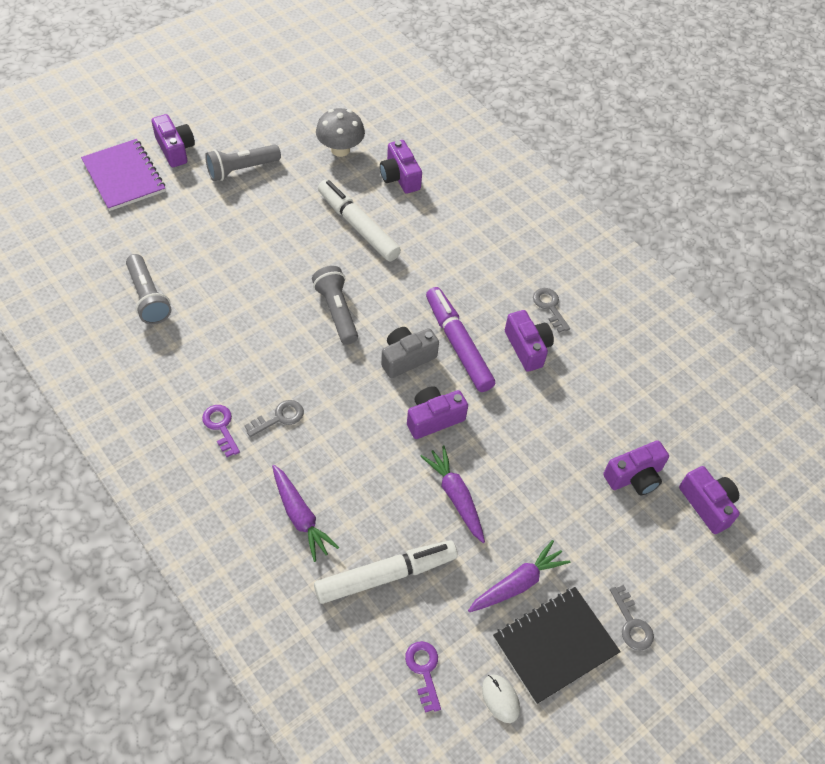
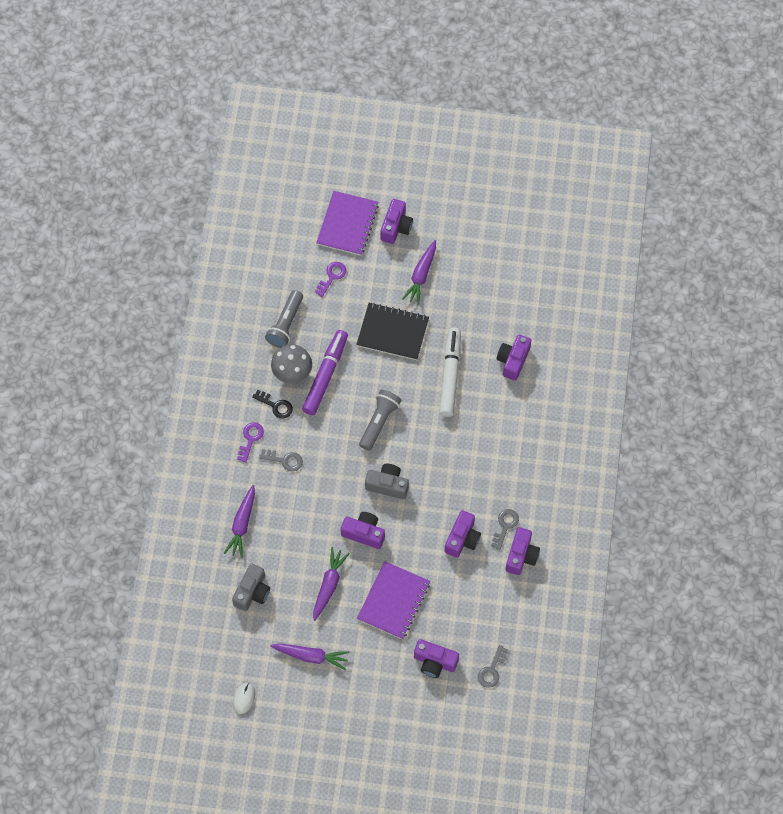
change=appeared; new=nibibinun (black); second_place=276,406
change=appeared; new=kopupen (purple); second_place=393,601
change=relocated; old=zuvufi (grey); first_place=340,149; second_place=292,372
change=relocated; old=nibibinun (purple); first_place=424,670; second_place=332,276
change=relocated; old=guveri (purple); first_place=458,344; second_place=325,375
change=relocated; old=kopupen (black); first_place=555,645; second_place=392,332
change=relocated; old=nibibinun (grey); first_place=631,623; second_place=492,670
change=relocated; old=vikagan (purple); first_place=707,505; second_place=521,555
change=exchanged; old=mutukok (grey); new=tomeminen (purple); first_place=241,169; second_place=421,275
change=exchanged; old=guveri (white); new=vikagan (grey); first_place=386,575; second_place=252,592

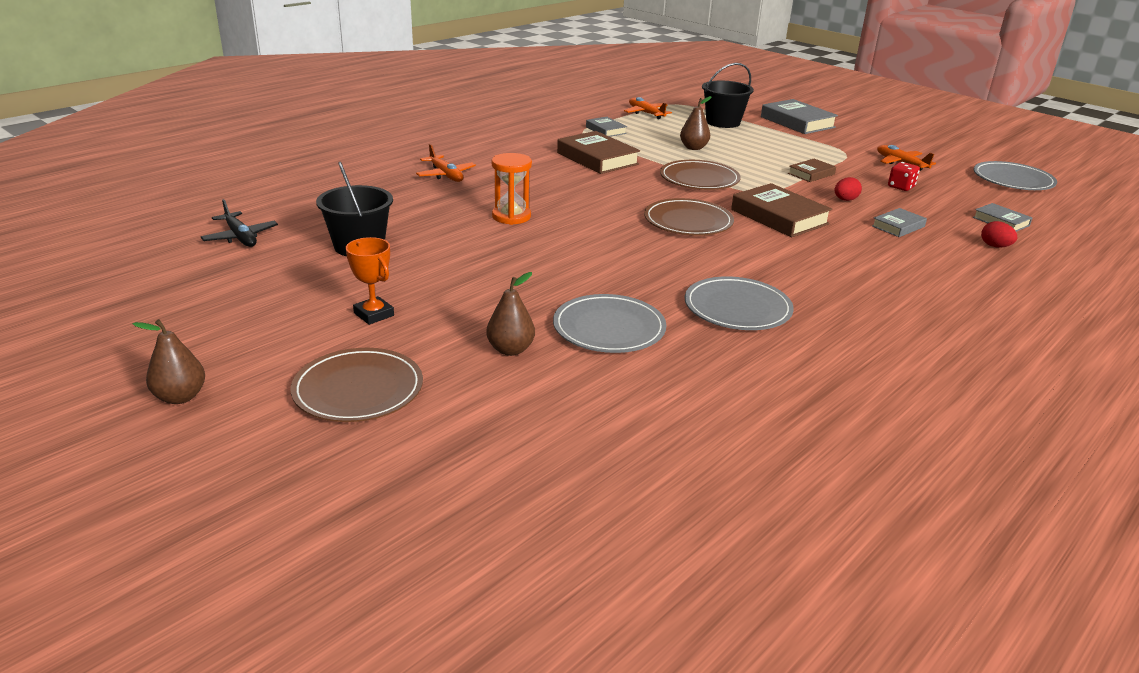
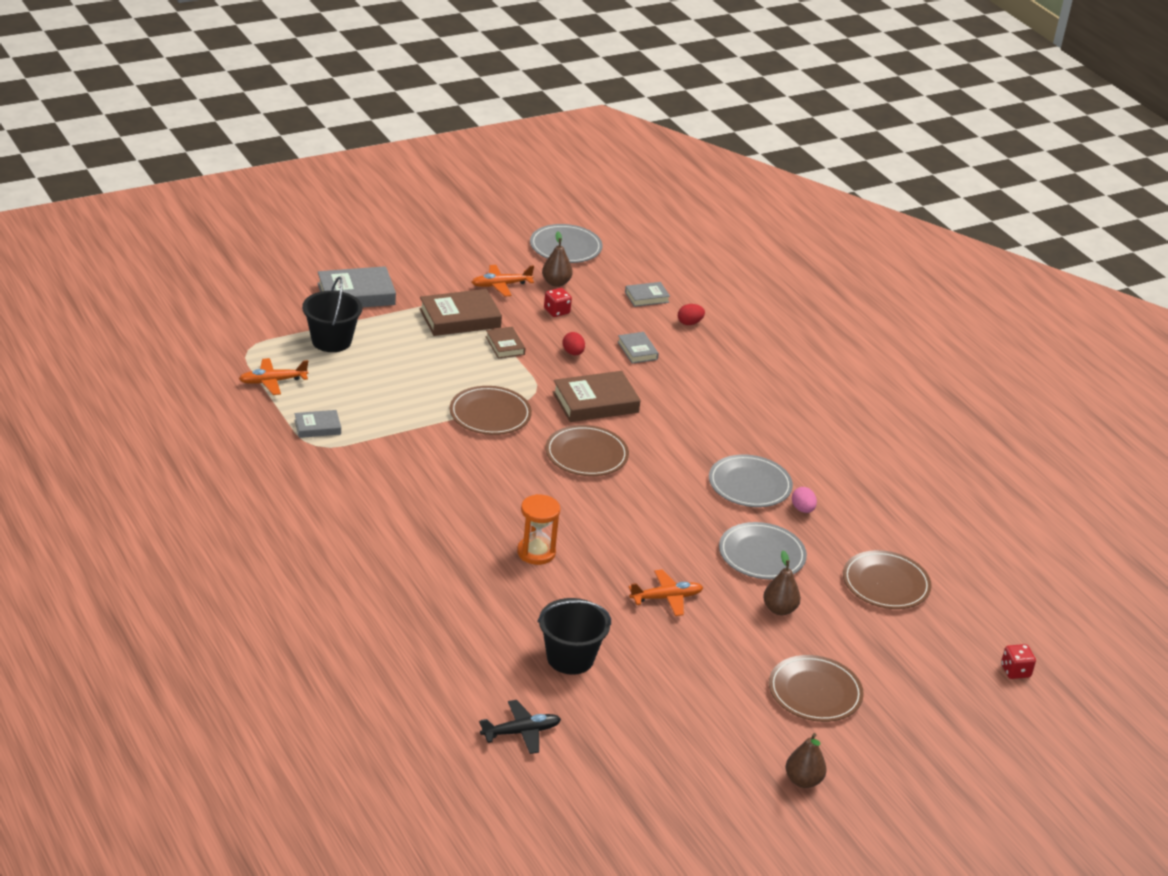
change=missing; old=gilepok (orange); first_place=374,314
change=appeared; new=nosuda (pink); second_place=802,509
change=appeared; new=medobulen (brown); second_place=886,584
change=appeared; new=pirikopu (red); second_place=1015,671
change=relocated; old=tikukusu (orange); first_place=445,175; second_place=666,598
change=relocated; old=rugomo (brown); first_place=597,158; second_place=460,318
change=relocated; old=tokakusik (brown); first_place=693,148; second_place=556,283

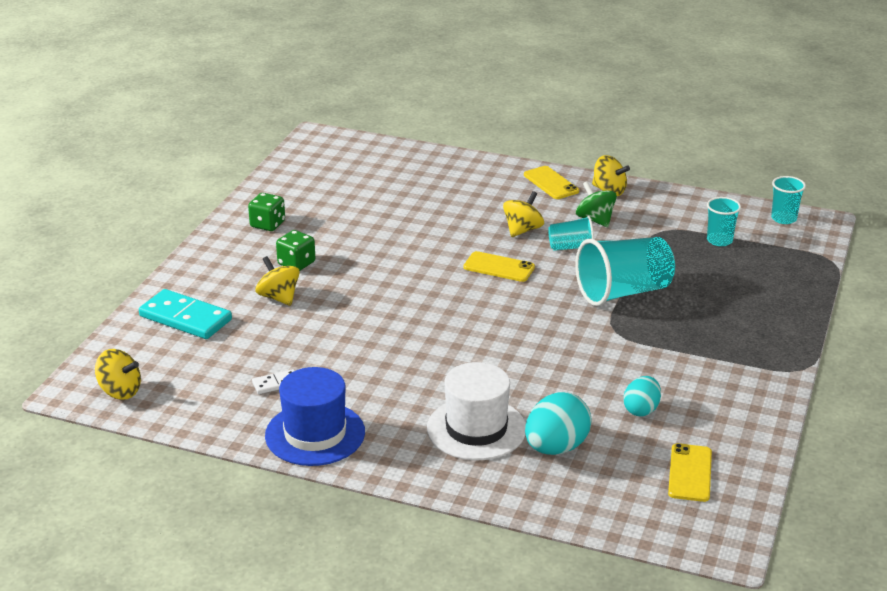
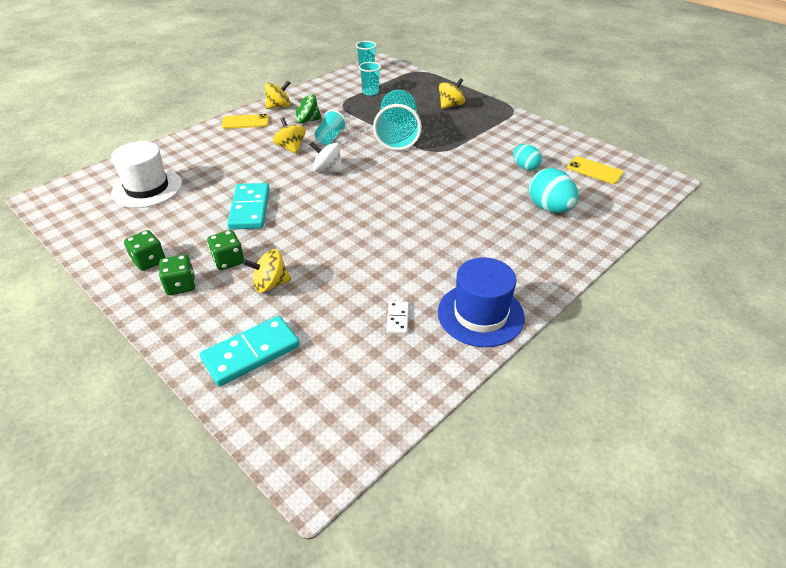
change=appeared; new=pirikopu (green); second_place=181,285
change=appeared; new=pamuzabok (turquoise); second_place=249,209
change=relocated; old=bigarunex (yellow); first_place=120,391; second_place=450,105
change=relocated; old=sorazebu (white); first_place=476,429; second_place=147,188
change=exchanged; old=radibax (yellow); new=bigarunex (white); first_place=499,267; second_place=327,170

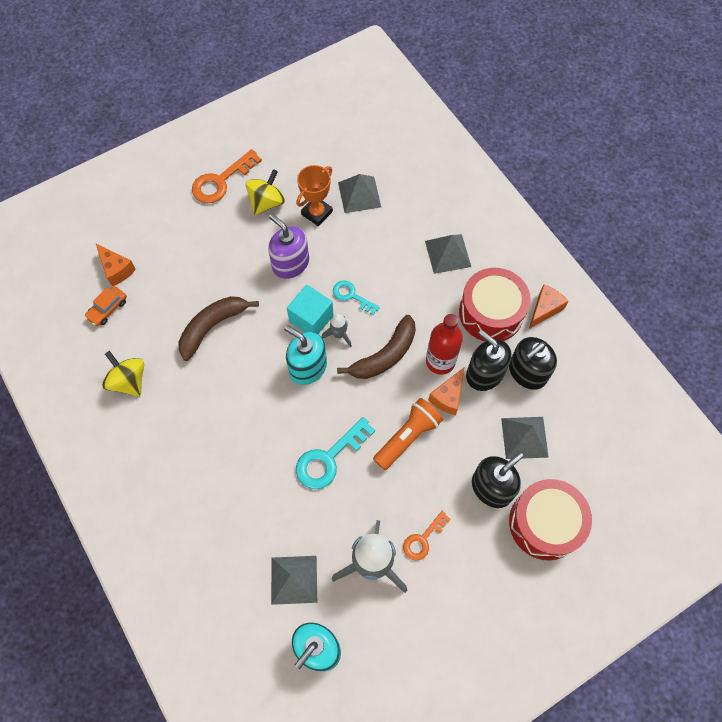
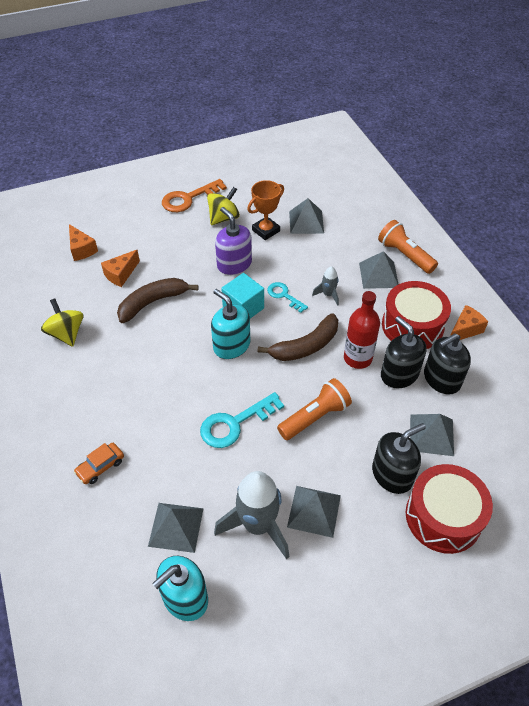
change=appeared; new=mutukok (orange); second_place=405,255
change=relocated; old=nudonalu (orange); first_place=107,309; second_place=100,466
change=relocated; old=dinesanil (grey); first_place=339,334; second_place=328,295
change=relocated; old=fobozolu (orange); first_place=448,397; second_place=121,274
change=exchanged; old=nibibinun (orange); new=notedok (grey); first_place=423,539; second_place=314,511

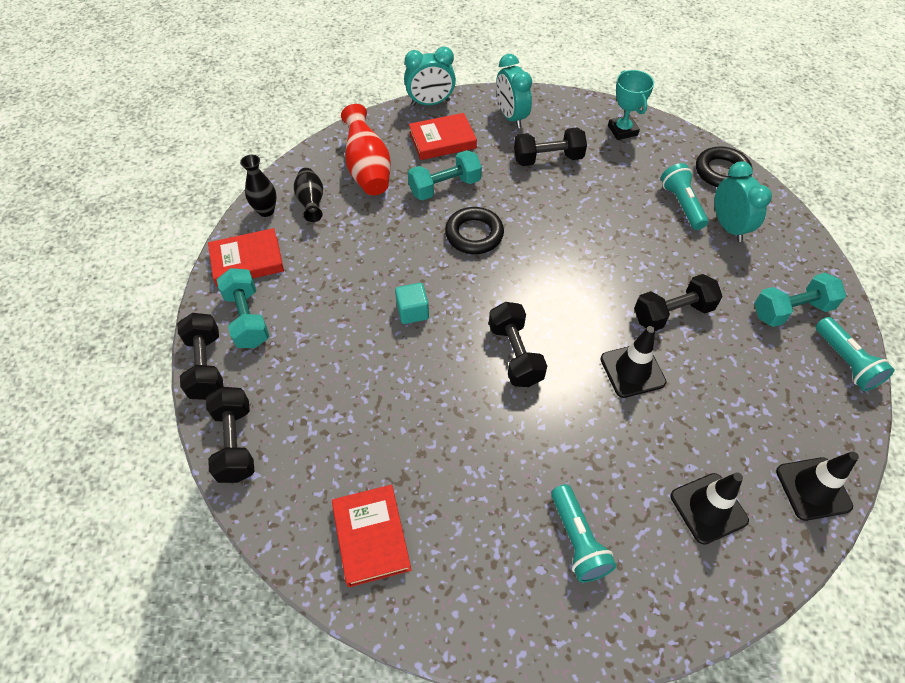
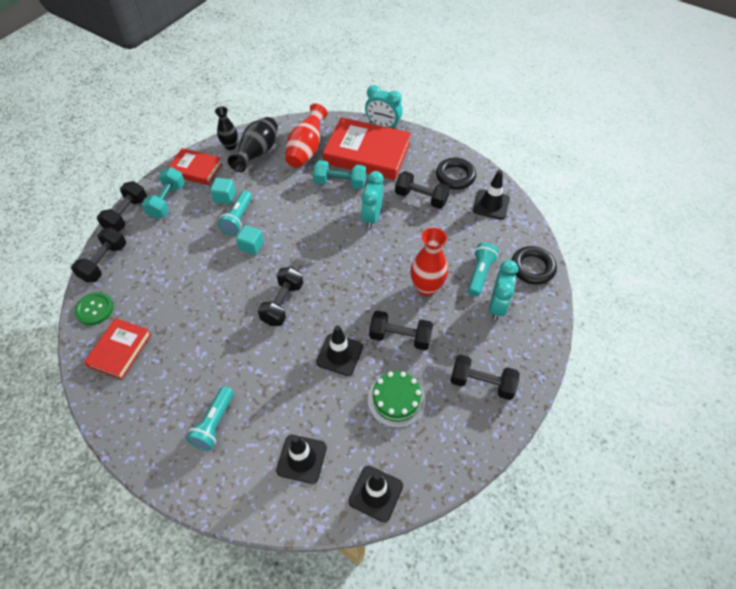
change=appeared; new=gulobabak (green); second_place=94,309
change=appeared; new=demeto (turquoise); second_place=225,197
change=appeared; new=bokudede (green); second_place=396,399
change=appeared; new=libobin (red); second_place=426,288
change=relocated; old=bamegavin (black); first_place=474,234; second_place=455,176
change=relocated; old=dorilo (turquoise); first_place=511,117; second_place=372,217
change=relocated; old=mutukok (turquoise); first_place=845,362; second_place=238,218
change=exchanged; old=gilepok (turquoise); new=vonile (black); first_place=622,130; second_place=491,204
change=colour; old=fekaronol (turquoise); new=fekaronol (black); first_place=791,310; second_place=482,383
change=size; old=libobin (black); first_place=311,203; second_place=258,153; factor=1.55
change=size; old=rugomo (red); first_place=442,140; second_place=367,153; factor=1.74

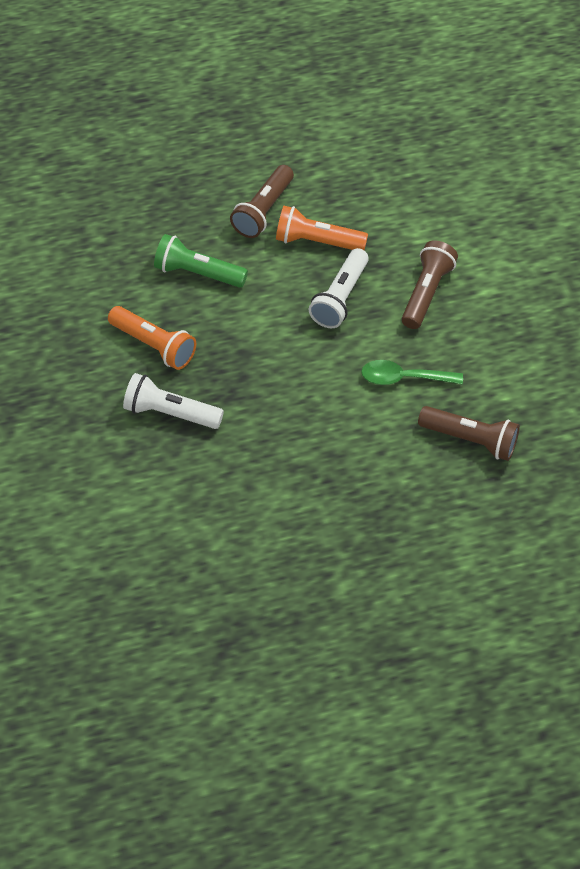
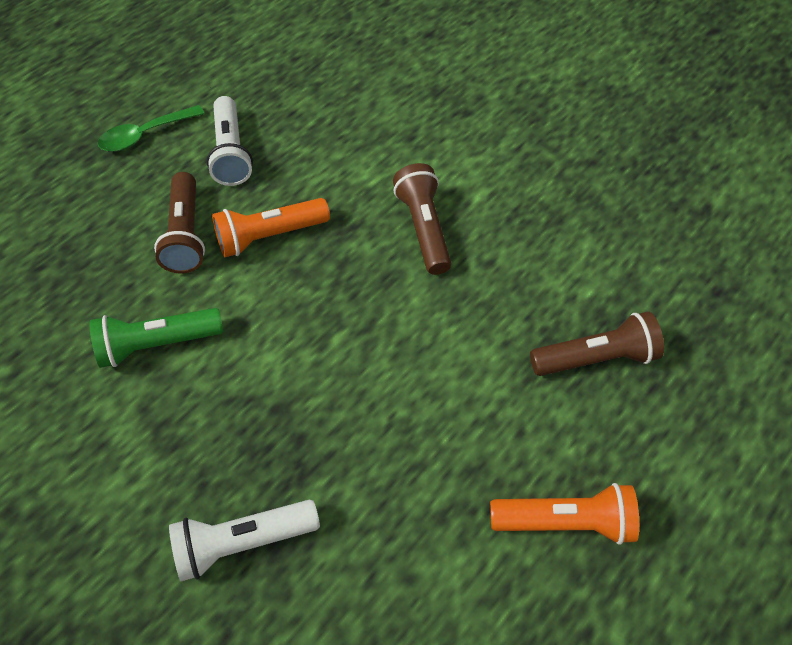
change=relocated; old=mutukok (orange); first_place=154,345; second_place=565,522
change=relocated; old=mutukok (white); first_place=340,298; second_place=231,153
change=relocated; old=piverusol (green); first_place=403,378; second_place=145,135

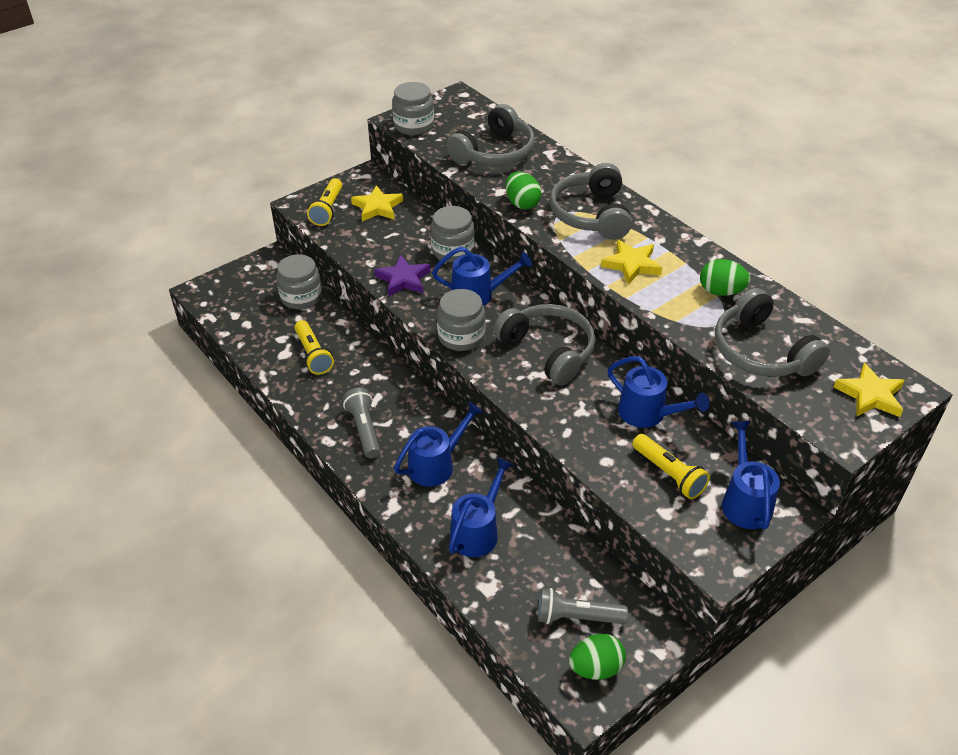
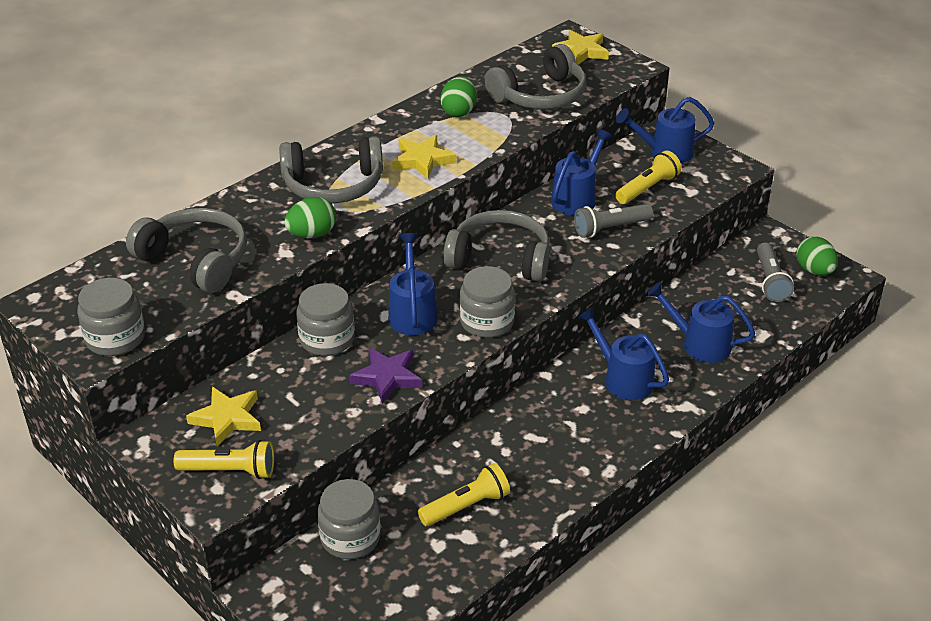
change=relocated; old=mutukok (grey); first_place=364,429; second_place=610,228
change=spun; old=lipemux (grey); first_place=548,351; second_place=500,259; degrees=60

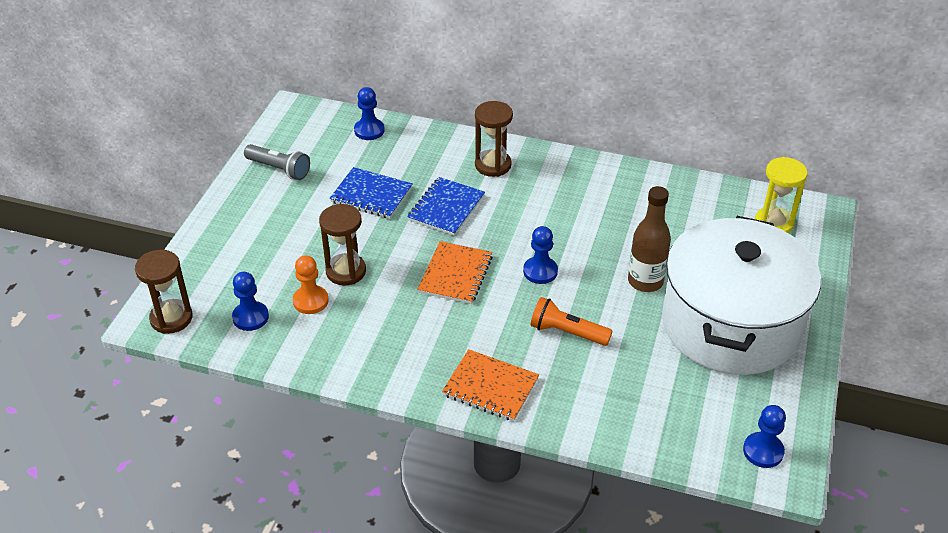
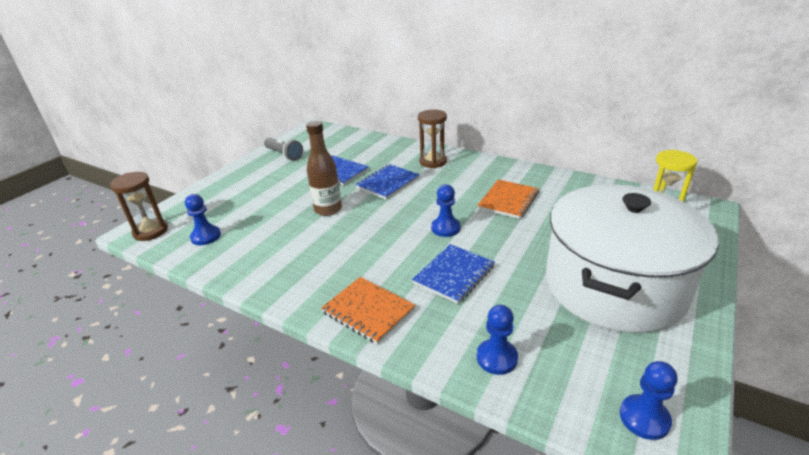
change=missing; old=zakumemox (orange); first_place=310,301
change=missing; old=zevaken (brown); first_place=346,271
change=relocated; old=zakumemox (blue); first_place=369,130; second_place=496,358
change=relocated; old=kopupen (orange); first_place=455,274; second_place=508,200
change=relocated; old=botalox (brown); first_place=645,281; second_place=328,209
change=exchanged; old=mutukok (orange); new=kopupen (blue); first_place=567,332; second_place=454,275

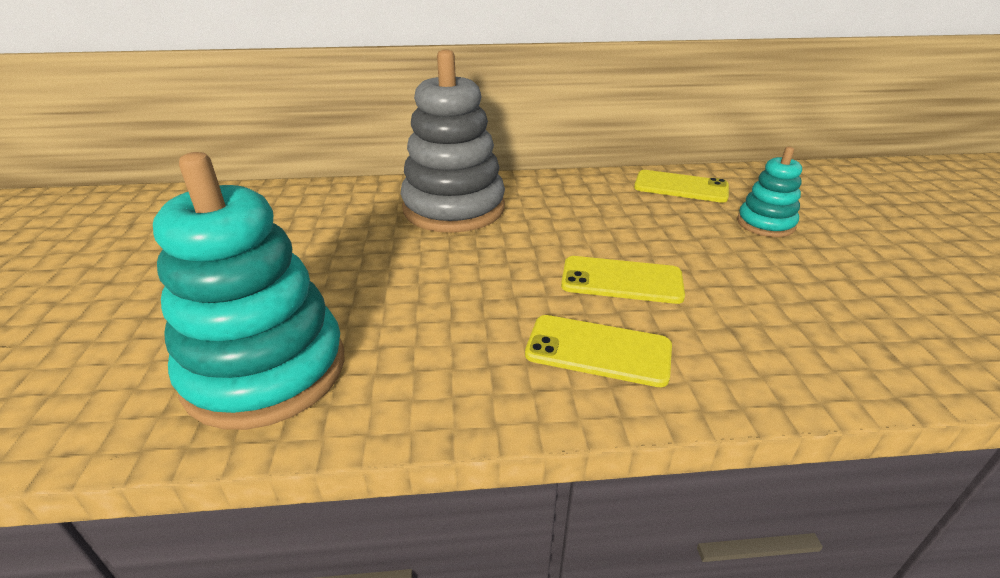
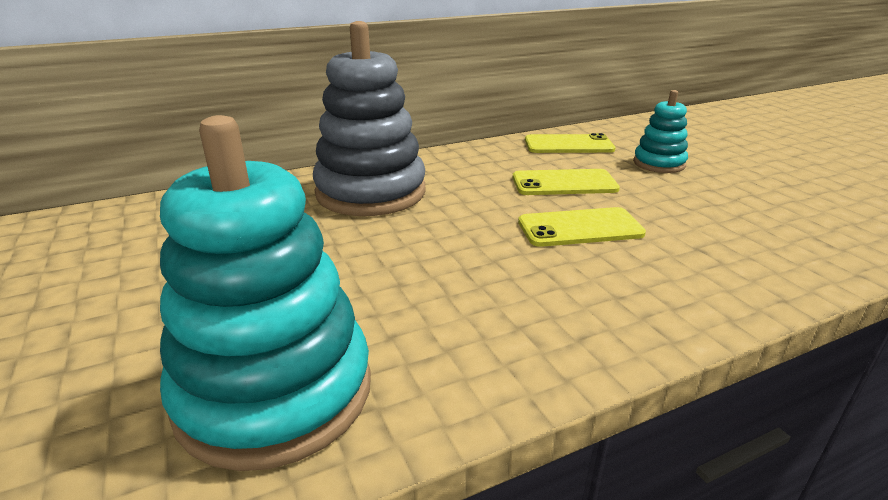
change=relocated; old=radibax (yellow); first_place=598,351; second_place=564,183

